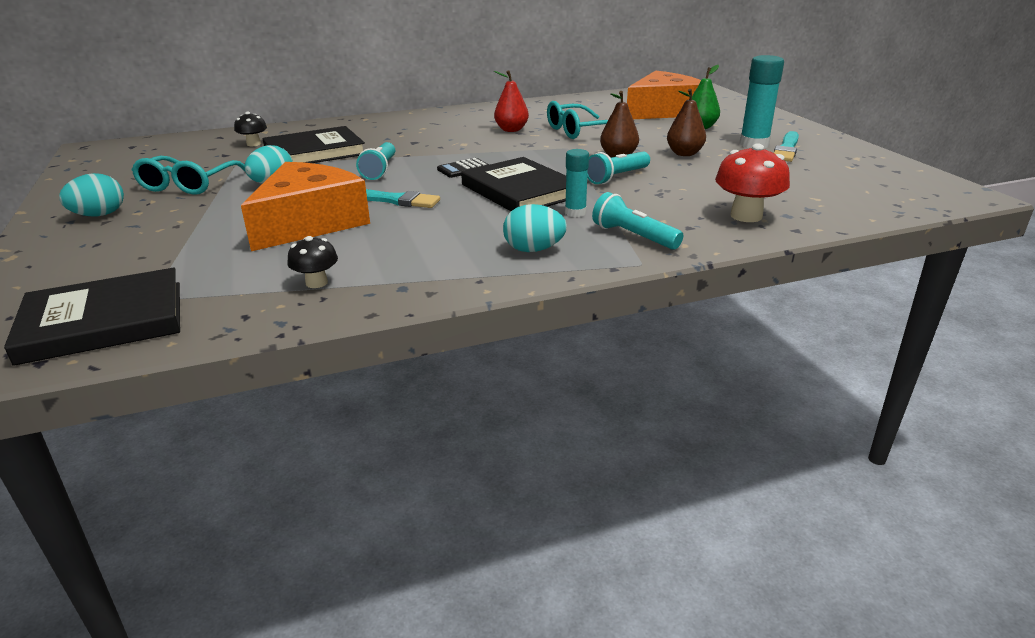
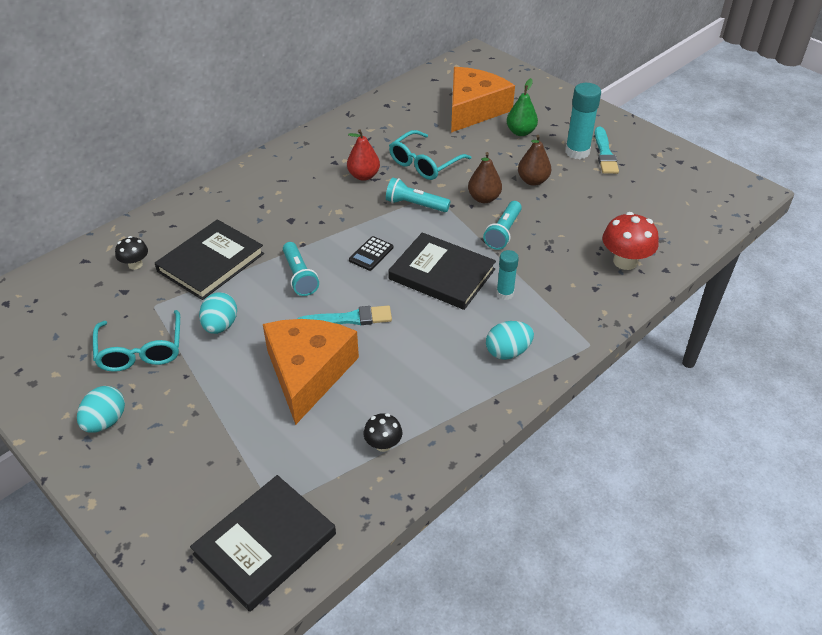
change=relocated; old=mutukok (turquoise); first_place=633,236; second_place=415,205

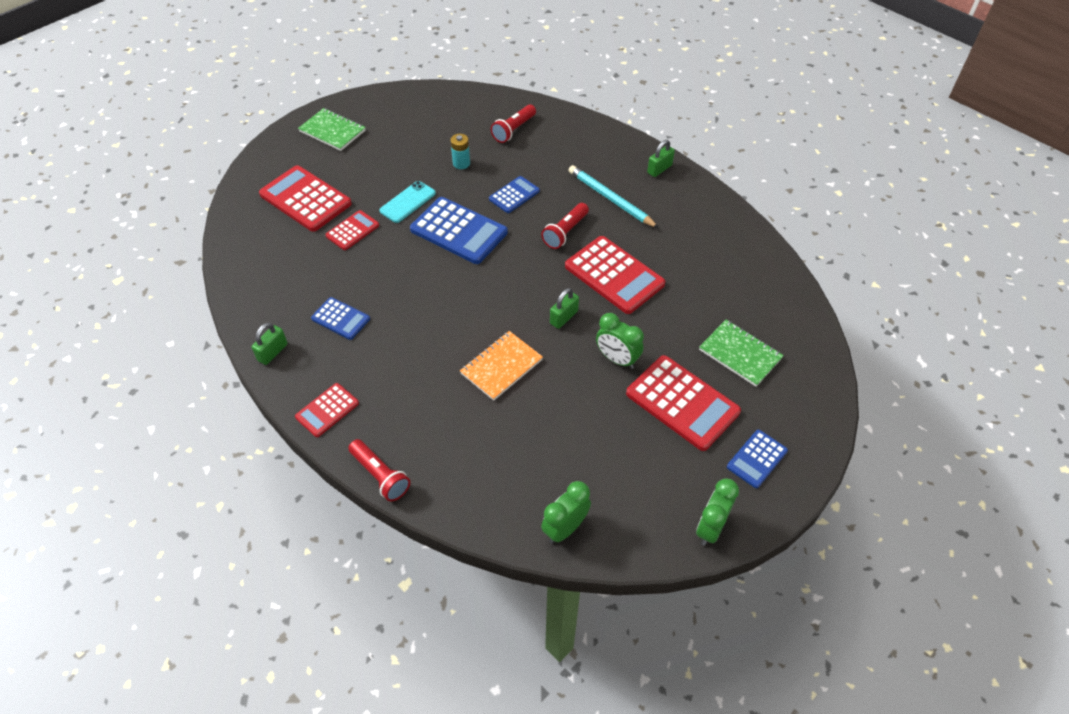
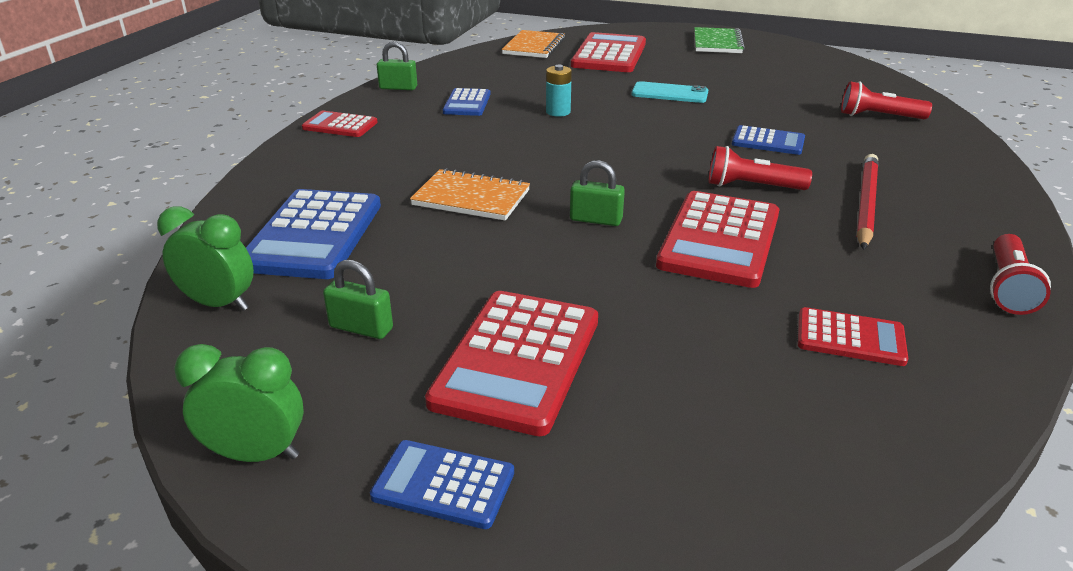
change=missing; old=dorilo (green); first_place=617,359
change=missing; old=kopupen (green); first_place=740,354
change=appeared; new=kopupen (orange); second_place=534,46
change=relocated; old=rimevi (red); first_place=352,231; second_place=850,338
change=relocated; old=mutukok (red); first_place=380,476; second_place=1007,287
change=relocated; old=rimevi (blue); first_place=458,231; second_place=313,235
change=relocated; old=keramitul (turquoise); first_place=461,163; second_place=558,112
change=relocated; old=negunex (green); first_place=659,169; second_place=361,328
change=colour; old=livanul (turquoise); new=livanul (red); first_place=611,199; second_place=866,204

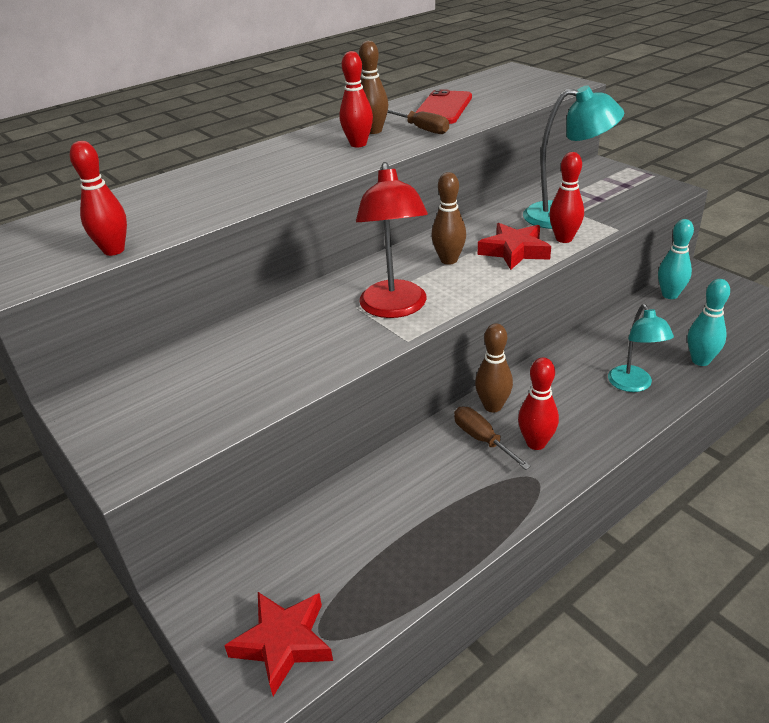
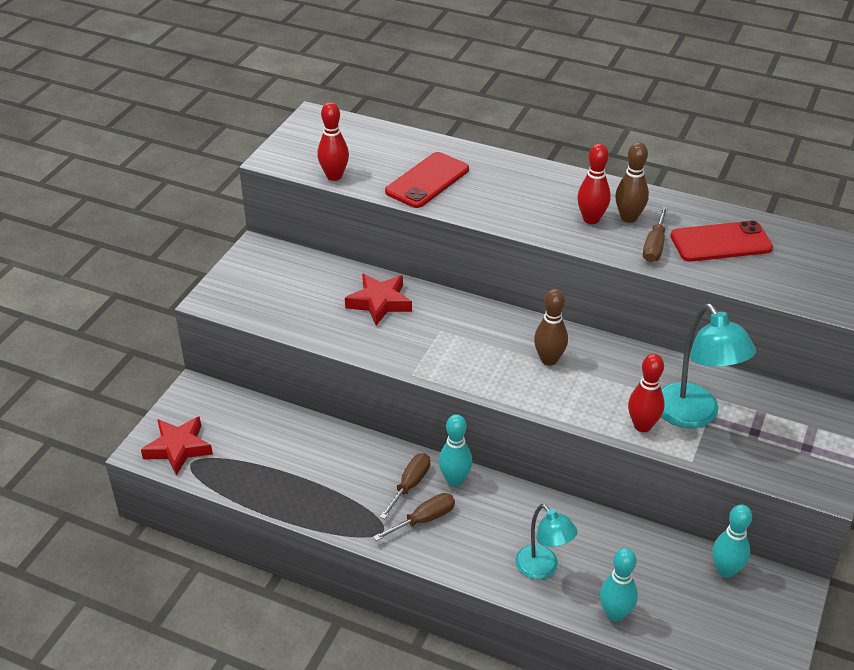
change=missing; old=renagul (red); first_place=395,308
change=appeared; new=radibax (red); second_place=427,181
change=relocated; old=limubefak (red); first_place=514,251; second_place=379,302
change=exchanged; old=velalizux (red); new=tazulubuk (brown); first_place=536,443; second_place=424,520
change=colour; old=velalizux (brown); new=velalizux (turquoise); first_place=493,406; second_place=455,480
change=spun; old=renagul (turquoise); first_place=633,385; second_place=542,568; degrees=-90

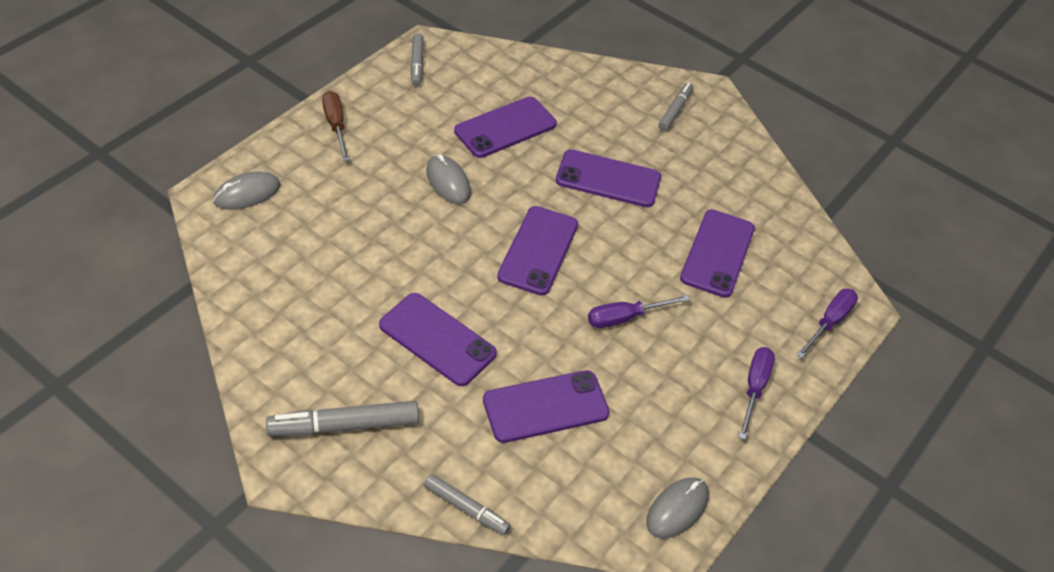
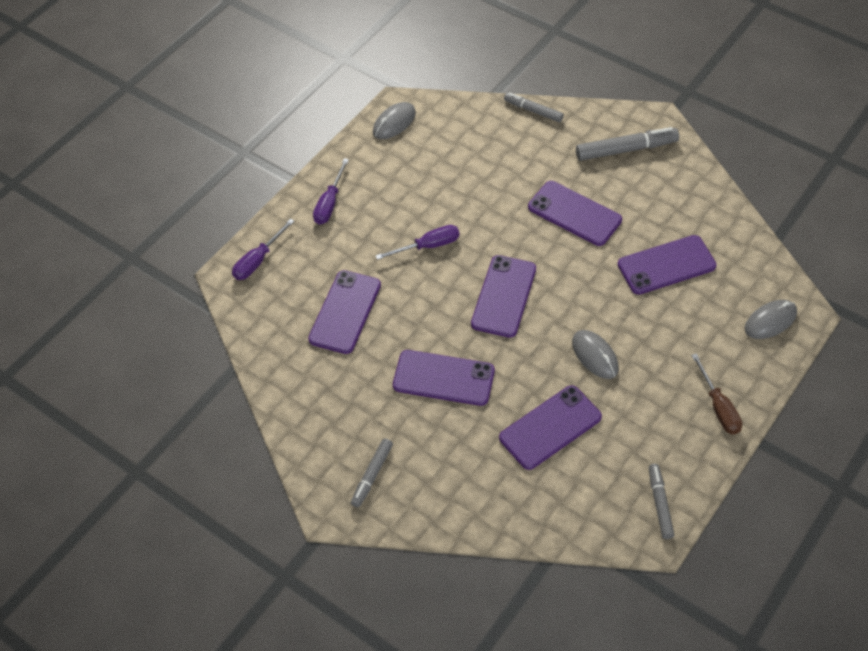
change=relocated; old=radibax (purple); first_place=545,407; second_place=666,265

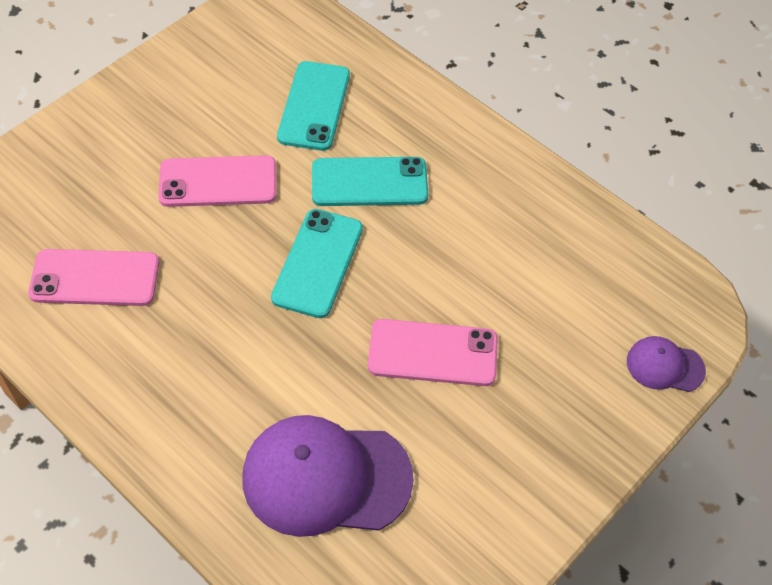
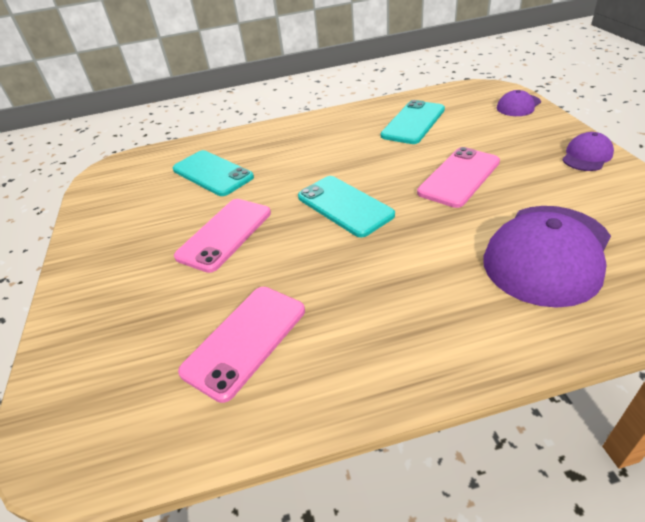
change=appeared; new=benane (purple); second_place=587,156
change=relocated; old=radibax (turquoise); first_place=369,182; second_place=413,122

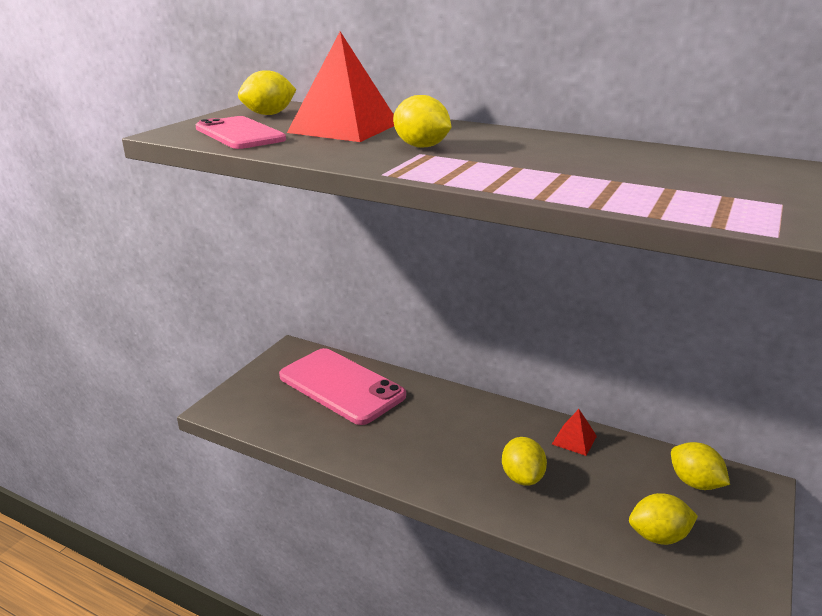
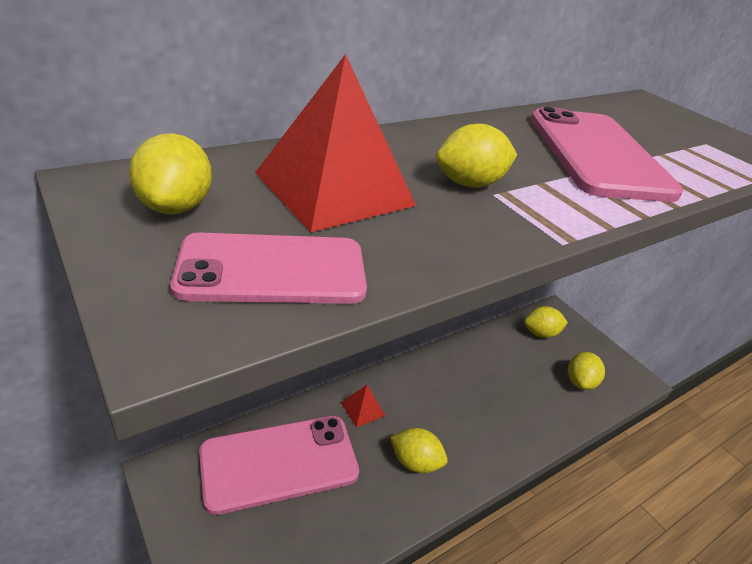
change=appeared; new=radibax (pink); second_place=596,154
change=relocated; old=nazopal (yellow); first_place=522,477; second_place=415,462
change=relocated; old=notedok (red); first_place=574,440; second_place=363,409

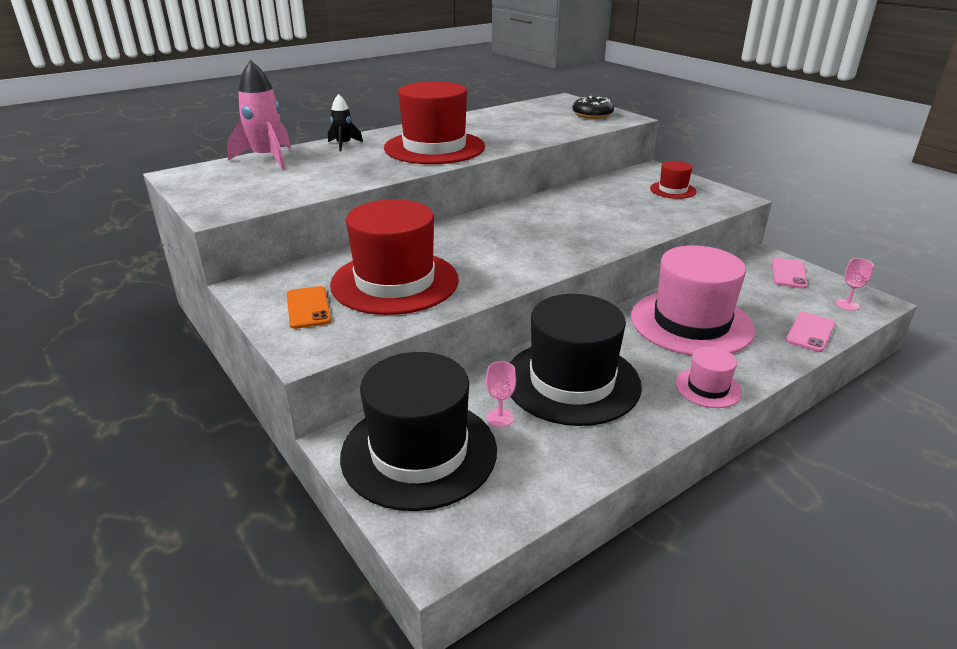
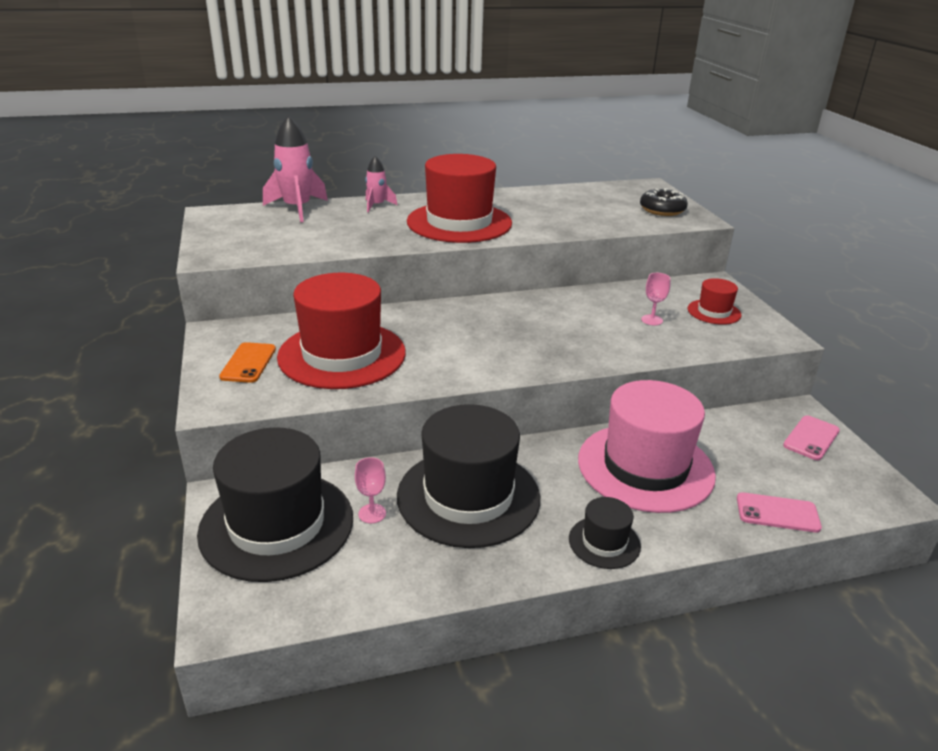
change=relocated; old=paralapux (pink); first_place=847,305; second_place=652,320
change=colour; old=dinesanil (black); new=dinesanil (pink); first_place=343,145; second_place=377,205
change=colour; old=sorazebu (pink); new=sorazebu (black); first_place=707,388; second_place=604,542
change=spun; old=radibax (pink); first_place=810,332; second_place=777,513; degrees=45

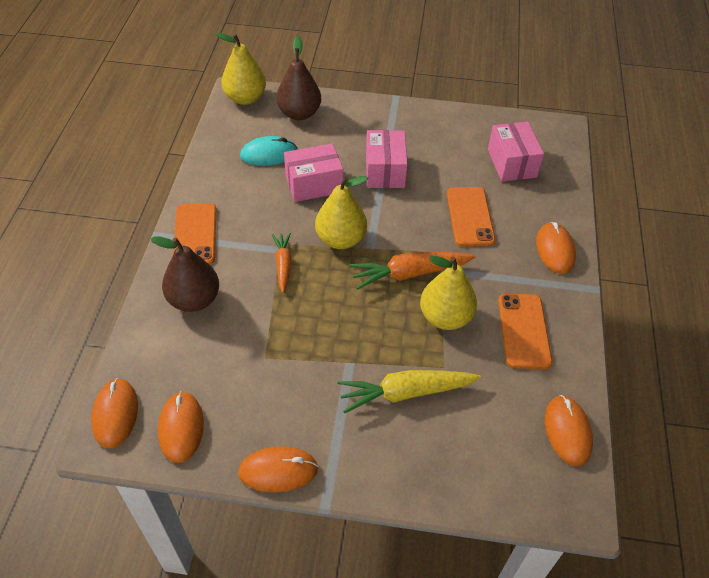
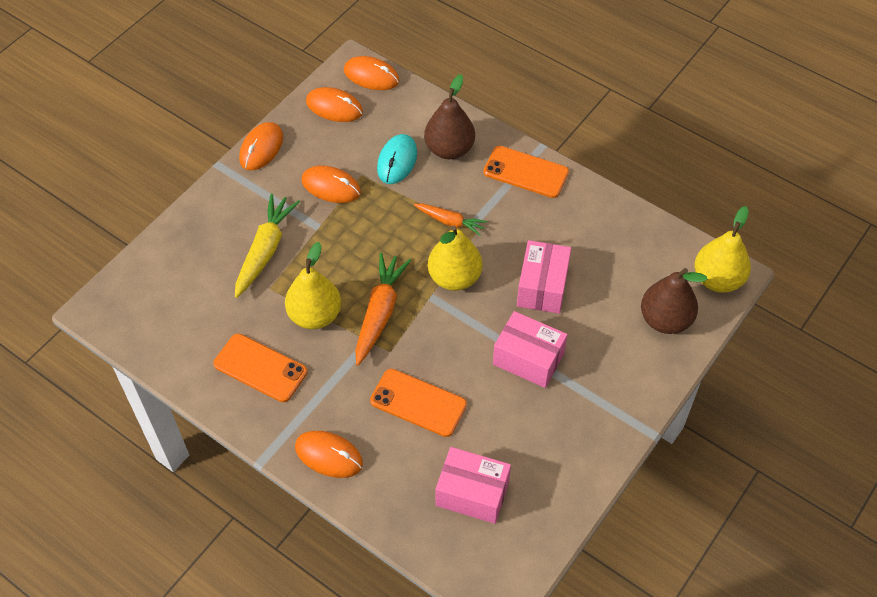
change=relocated; old=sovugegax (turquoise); first_place=268,154; second_place=397,161
change=relocated; old=sovugegax (orange); first_place=567,431; second_place=331,186

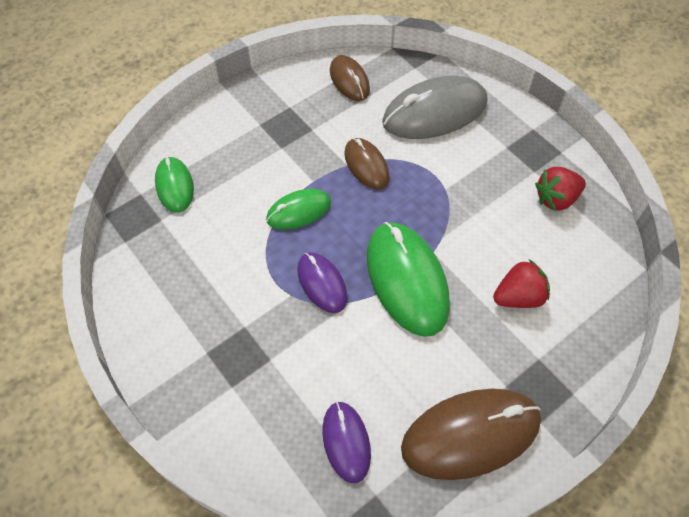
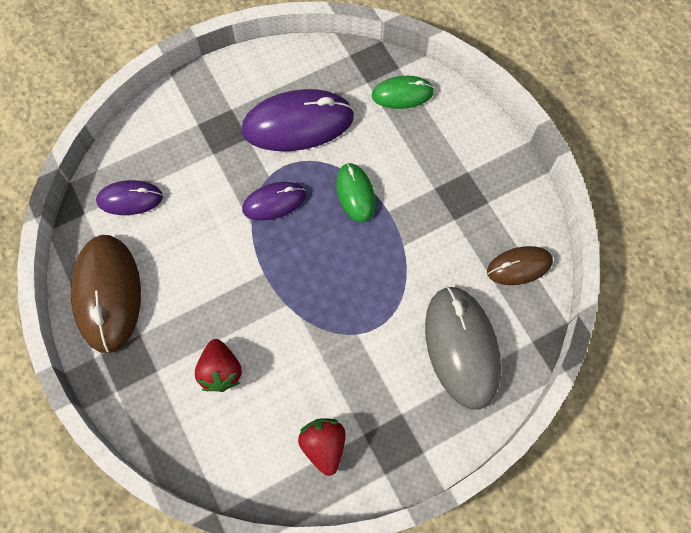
change=missing; old=sovugegax (brown); first_place=366,165
change=missing; old=sovugegax (green); first_place=407,280
change=appeared; new=sovugegax (purple); second_place=298,123

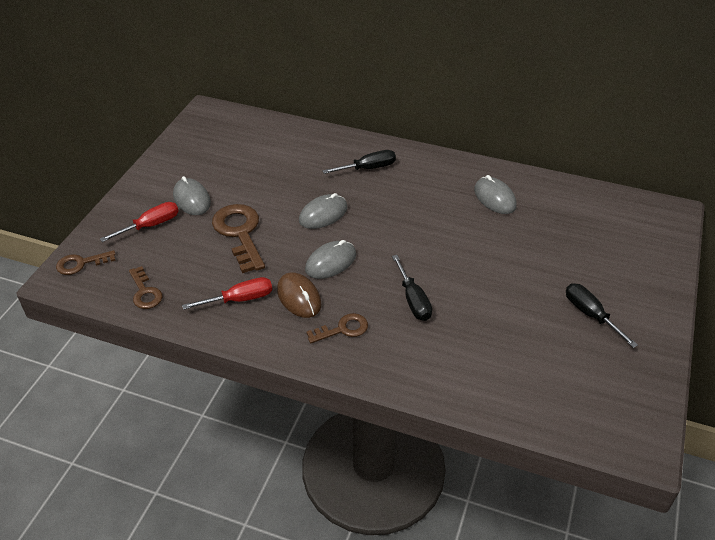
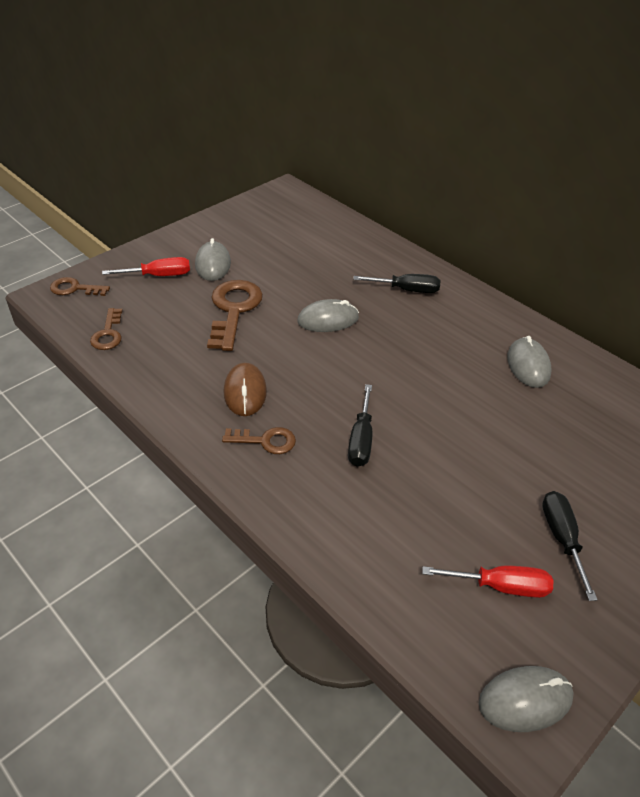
change=relocated; old=tazulubuk (red); first_place=240,299; second_place=500,586
change=relocated; old=sovugegax (grey); first_place=331,262; second_place=525,700

